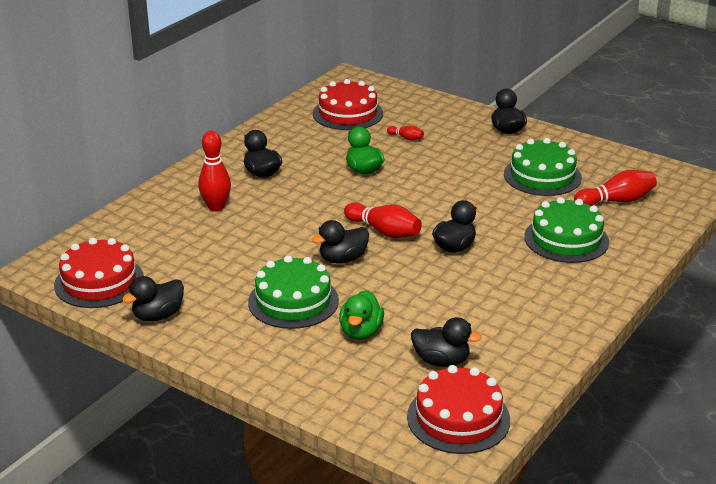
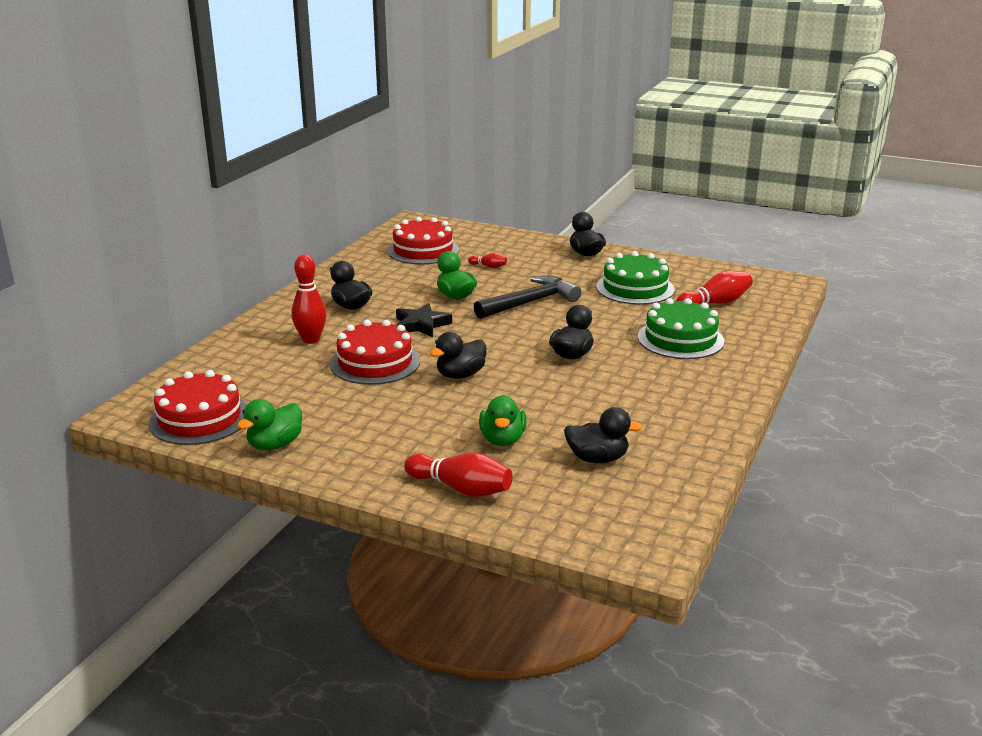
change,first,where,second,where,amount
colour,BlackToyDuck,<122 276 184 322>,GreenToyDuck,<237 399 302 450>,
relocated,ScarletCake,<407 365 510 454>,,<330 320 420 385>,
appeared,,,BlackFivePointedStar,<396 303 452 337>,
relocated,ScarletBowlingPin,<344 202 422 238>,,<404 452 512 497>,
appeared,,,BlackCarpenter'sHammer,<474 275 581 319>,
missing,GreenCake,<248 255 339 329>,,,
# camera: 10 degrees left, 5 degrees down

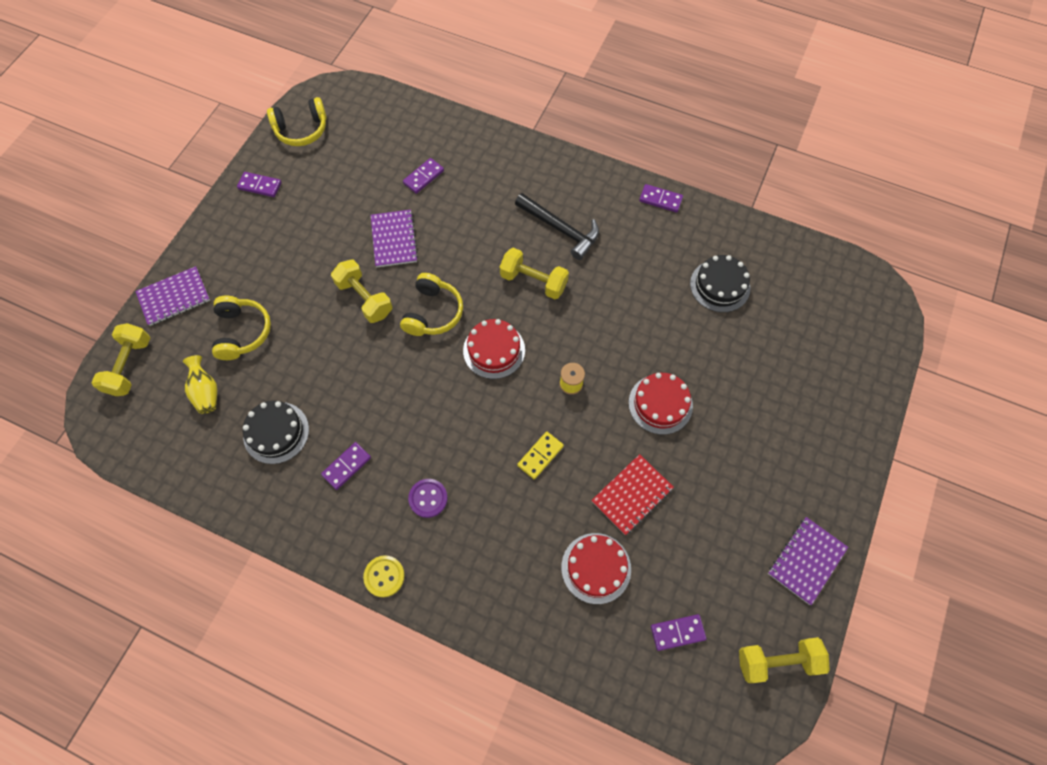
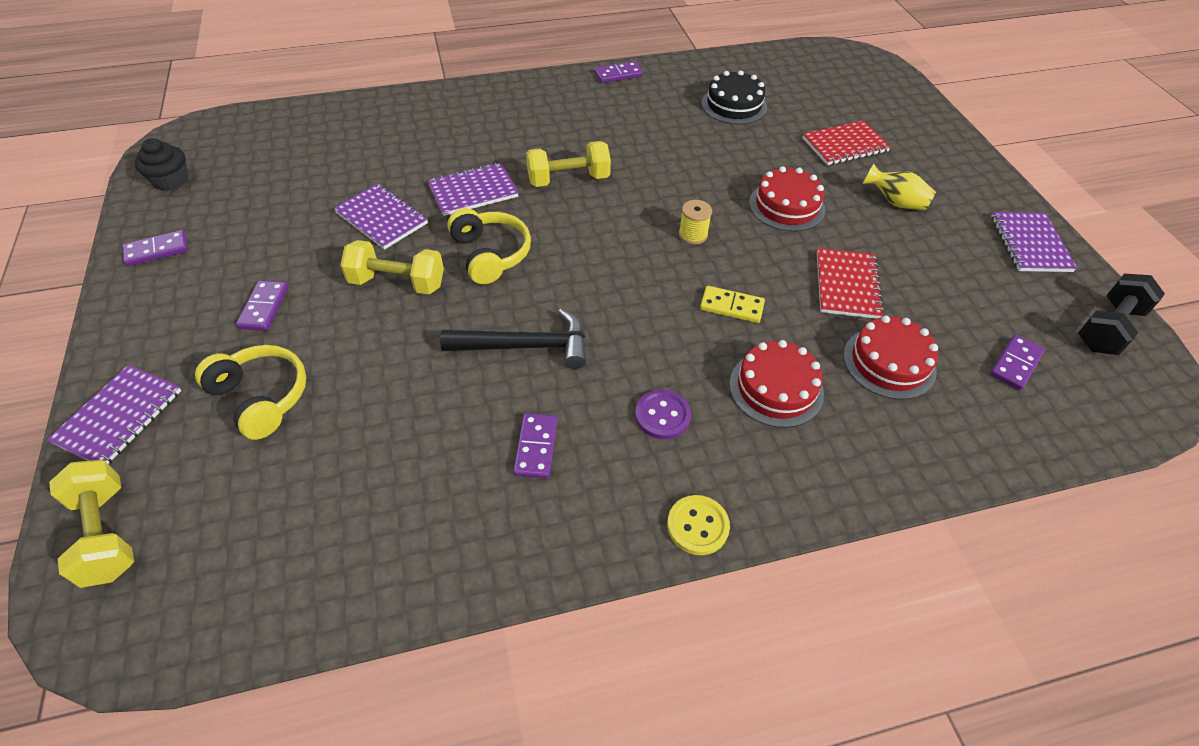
change,first,where,second,where,amount
exchanged,GoldenOverEarHeadphones,<267 97 327 146>,BlackFairyCake,<135 138 188 191>,
relocated,RoyalPurpleDominoPiece,<403 158 444 194>,,<236 280 288 331>,
appeared,,,RoyalPurpleNotepad,<428 163 519 216>,
relocated,BlackCarpenter'sHammer,<515 193 599 260>,,<440 309 586 369>,
spun,GoldenDominoPiece,<517 432 564 479>,,<700 286 765 323>,75 degrees counterclockwise
relocated,ScarletCake,<463 319 525 379>,,<729 340 824 428>,
appeared,,,ScarletNotepad,<802 120 891 165>,
relocated,GoldenTallVase,<183 355 217 414>,,<863 163 936 210>,
colour,GoldenHandWeight,<739 637 830 683>,BlackHandWeight,<1078 274 1165 355>,
missing,BlackCake,<243 401 309 464>,,,
# camera: 40 degrees left, 15 degrees down

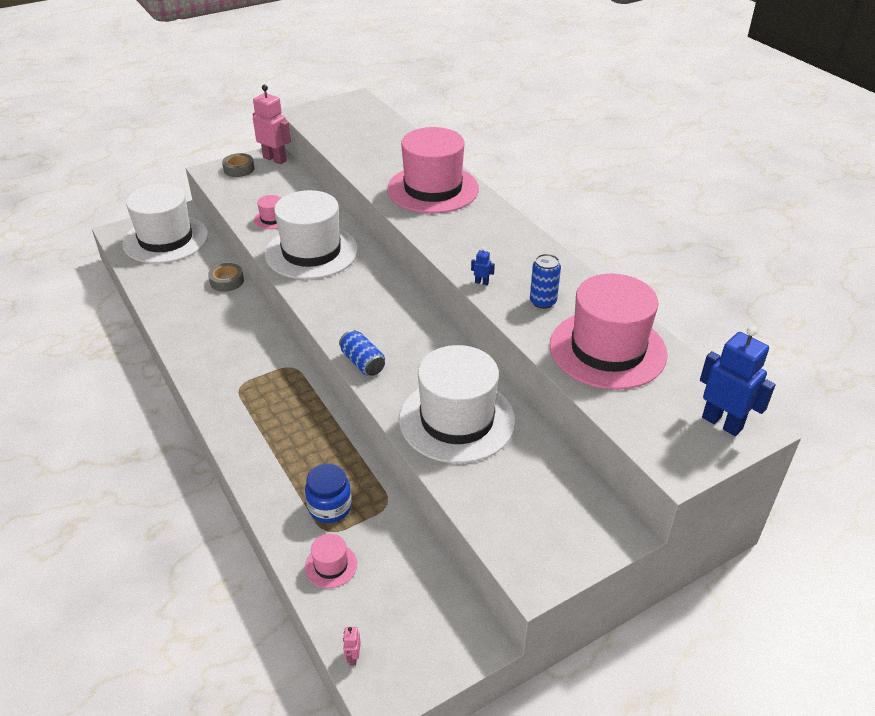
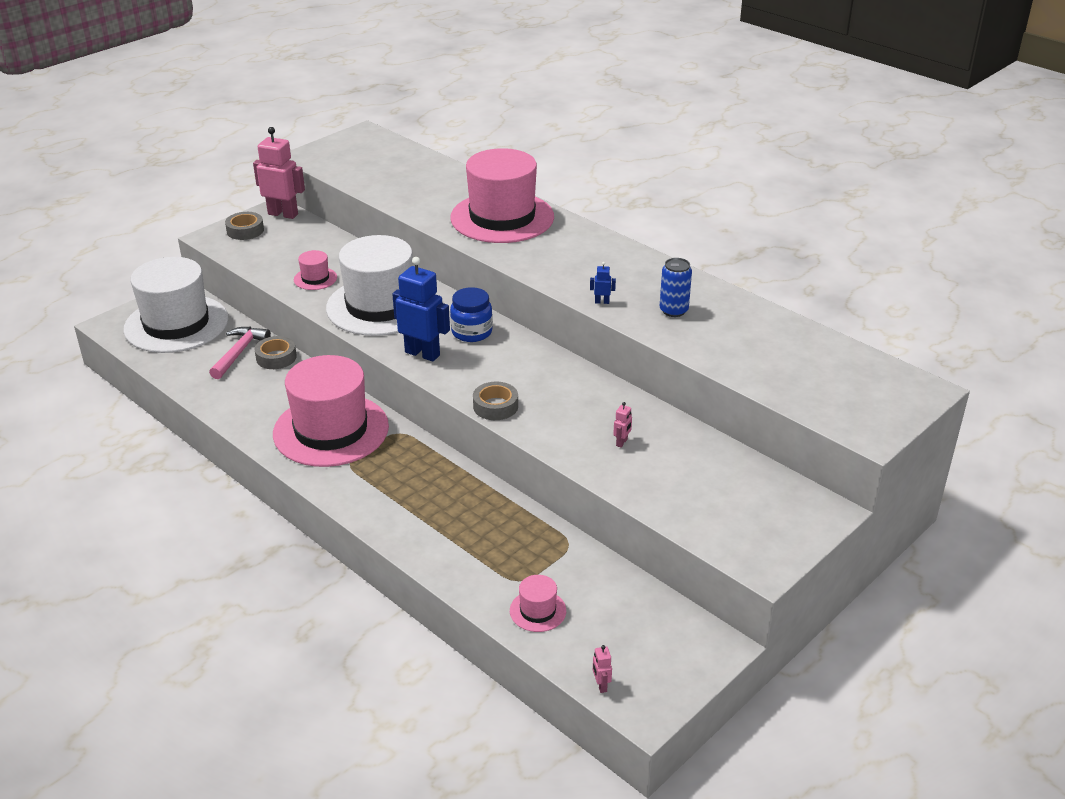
change,first,where,second,where,amount
appeared,,,RosePinkCarpenter'sHammer,<209 327 271 379>,
relocated,RosePinkHat,<550 274 668 390>,,<273 355 389 467>,
relocated,BlueRobotFigure,<700 326 776 436>,,<392 257 450 362>,
relocated,BlueJamJar,<305 464 352 523>,,<450 287 493 342>,
exchanged,BlueSodaCan,<339 330 385 376>,AshGreyStickyTape,<473 382 518 420>,
exchanged,SnowWhiteHat,<399 345 516 463>,RosePinkRobotFigure,<613 402 632 448>,
# camera: 15 degrees left, 5 degrees down

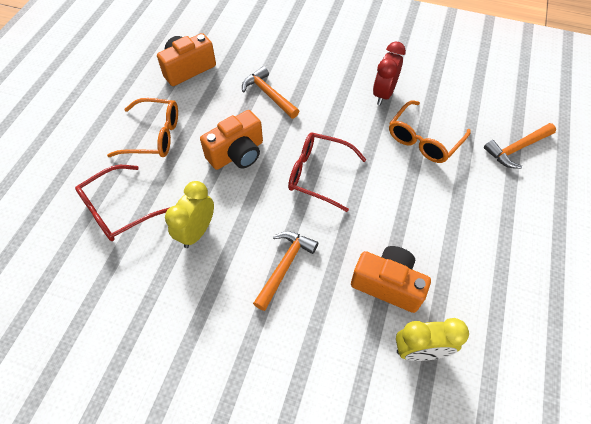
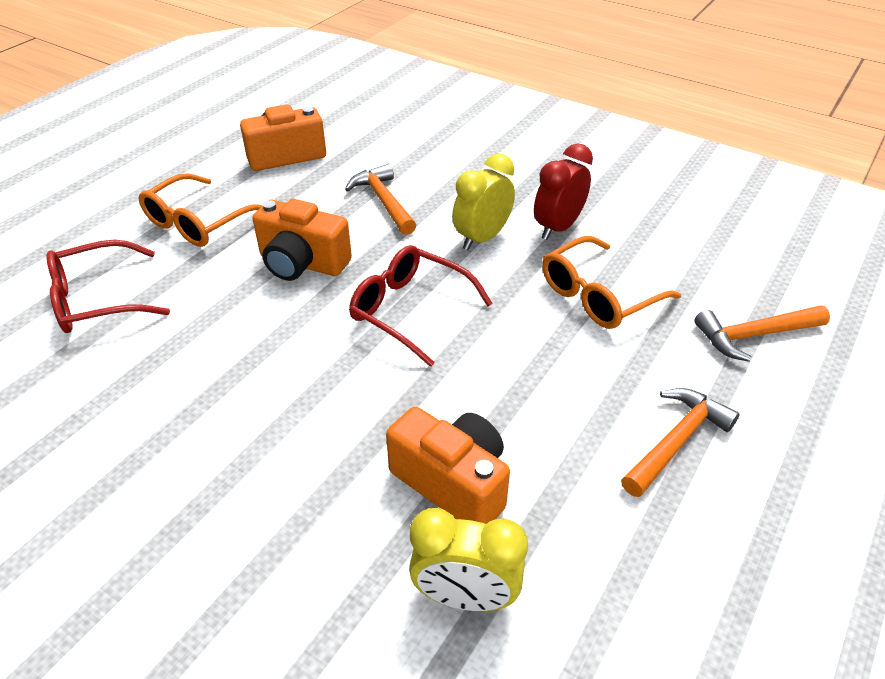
change,first,where,second,where,amount
spun,OrangeSpectacles,<107 98 178 157>,,<139 173 262 247>,105 degrees clockwise
spun,OrangeCamera,<200 110 263 170>,,<253 199 352 281>,45 degrees clockwise
relocated,GoldenClock,<165 181 214 248>,,<452 153 515 250>,
relocated,OrangeCarpenter'sHammer,<253 231 318 311>,,<621 388 740 497>,
# camera: 15 degrees right, 15 degrees down

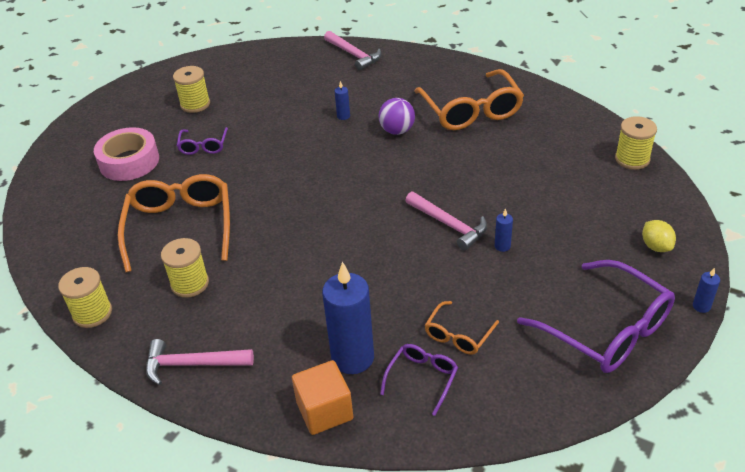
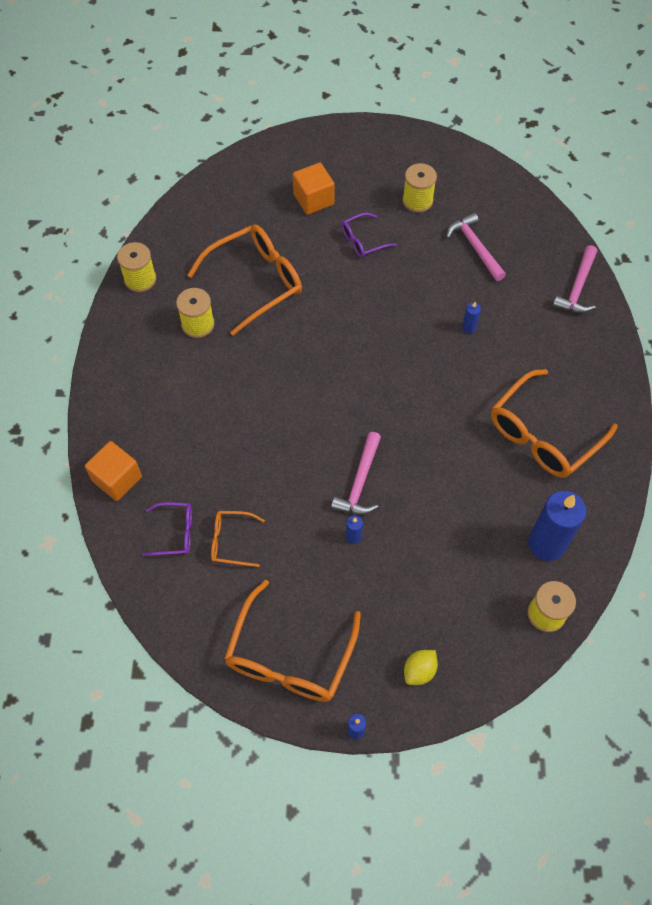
change,first,where,second,where,amount
colour,RoyalPurpleSpectacles,<517 260 675 373>,OrangeSpectacles,<224 580 361 702>,
exchanged,RosePinkStickyTape,<94 127 159 181>,OrangeCube,<293 163 335 215>,
relocated,RosePinkCarpenter'sHammer,<146 339 254 385>,,<446 213 506 281>,
relocated,BlueWaxCandle,<322 262 374 374>,,<528 491 587 561>,
missing,RoyalPurplePlayBall,<379 98 415 135>,,,
# camera: 60 degrees right, 20 degrees up

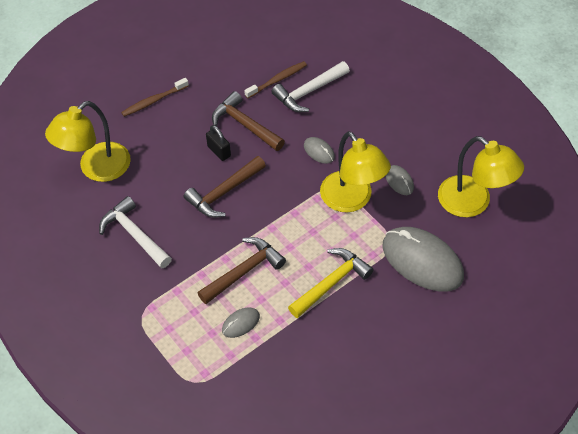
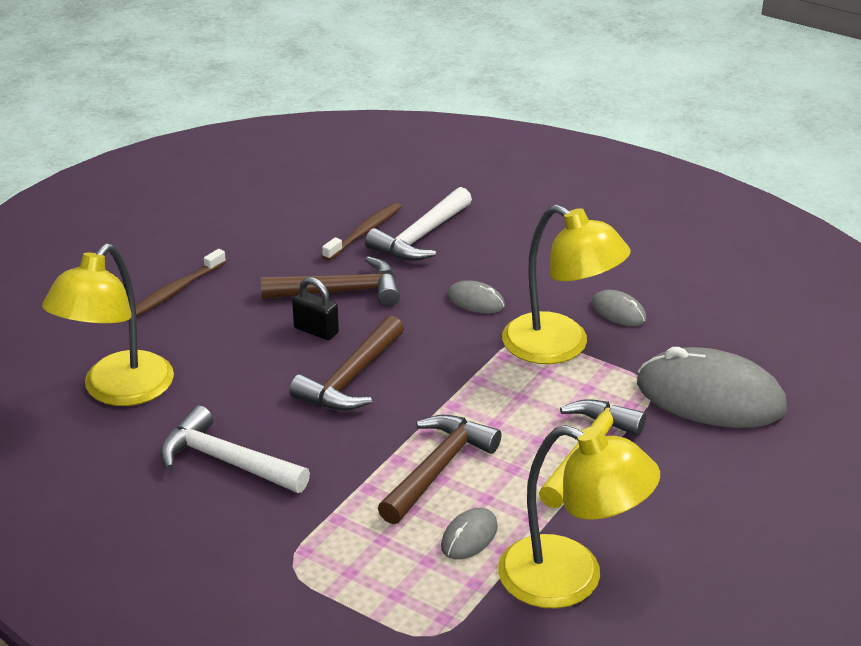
change,first,where,second,where,amount
spun,DarkBrownCarpenter'sHammer,<212 91 285 151>,,<261 256 400 306>,150 degrees clockwise
relocated,GoldenDeskLamp,<438 136 524 217>,,<498 425 660 609>,
# camera: 20 degrees left, 20 degrees down

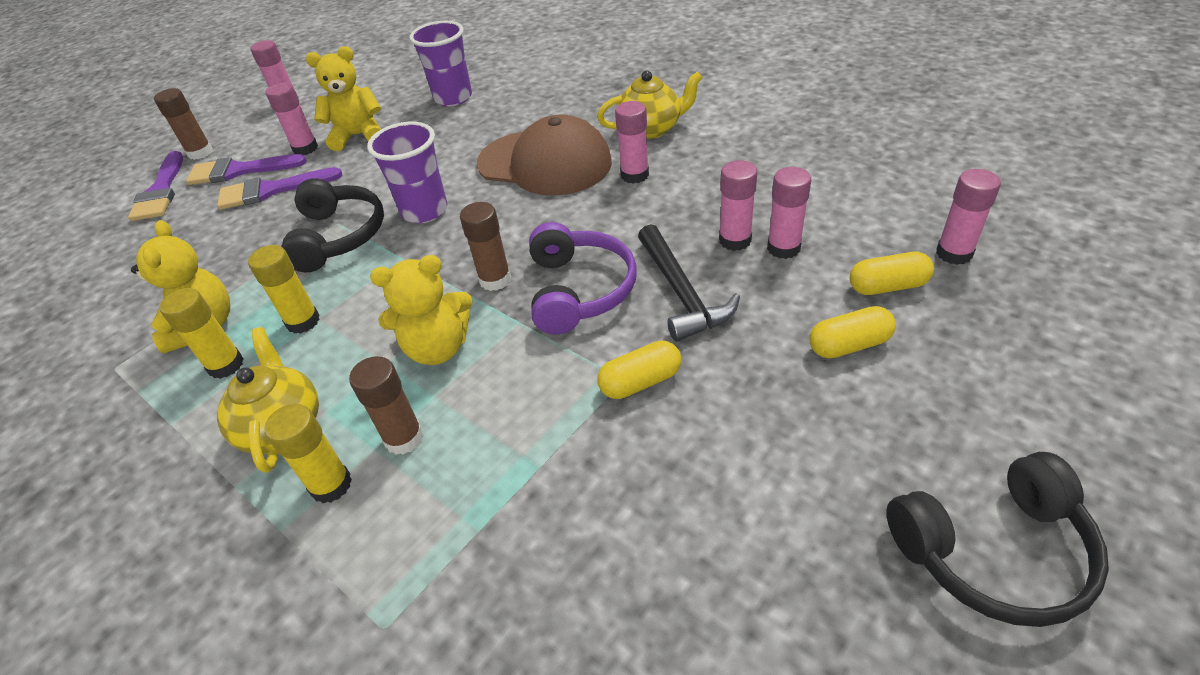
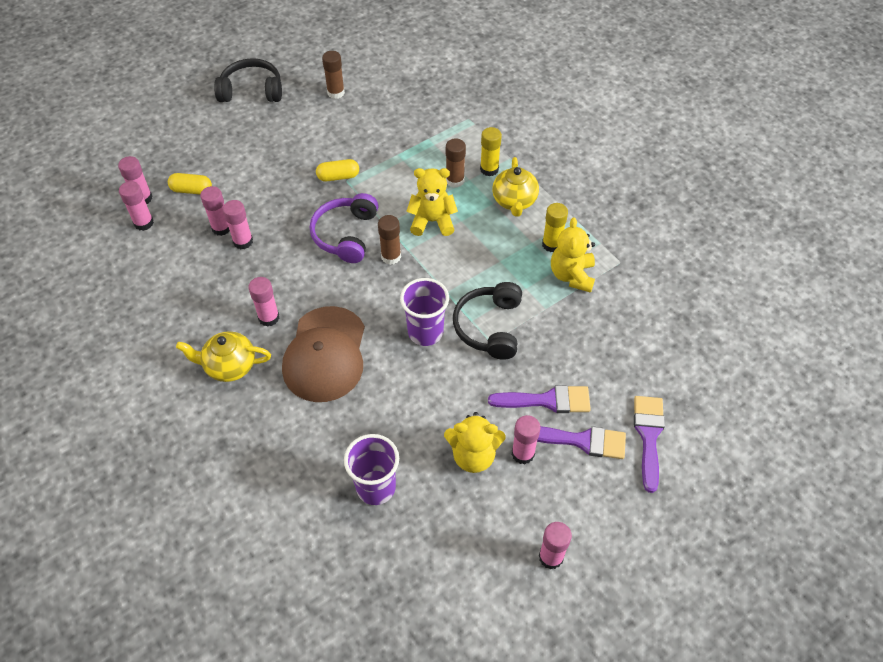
change,first,where,second,where,amount
appeared,,,RosePinkStickOfGlue,<119 181 154 231>,
spun,DarkBrownBaseballCap,<477 114 612 196>,,<282 306 365 402>,120 degrees counterclockwise
relocated,DarkBrownStickOfGlue,<154 88 213 160>,,<322 51 345 99>,
missing,GoldenStickOfGlue,<248 245 320 334>,,,
missing,BlackCarpenter'sHammer,<638 224 740 342>,,,
missing,GoldenCapsule,<809 306 896 358>,,,
# camera: 170 degrees left, 10 degrees up

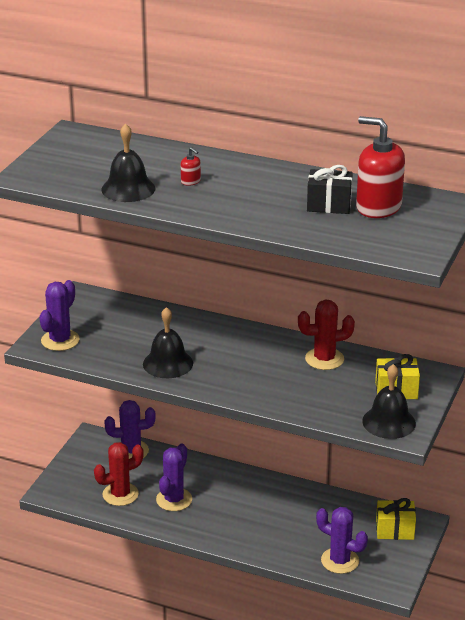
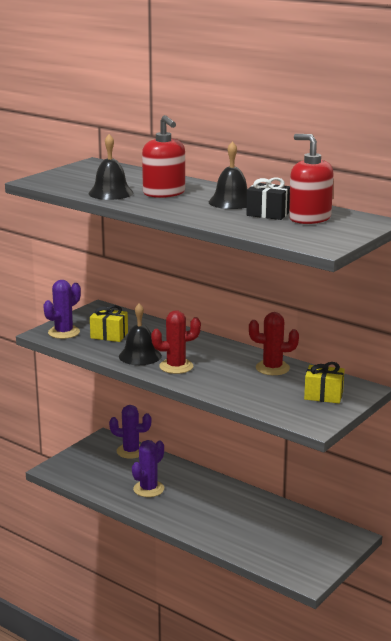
change,first,where,second,where,amount
relocated,GoldenPresent,<376 498 416 540>,,<90 305 128 342>,
size,ScarletSoapDispenser,<181 147 201 186>,,<142 115 185 198>,x2.43
relocated,ScarletSaguaroCactus,<94 442 144 506>,,<151 310 201 374>,
relocated,BlackSchoolBell,<362 364 416 439>,,<209 141 247 209>,
missing,RoyalPurpleSaguaroCactus,<316 507 368 574>,,,
# camera: 15 degrees right, 10 degrees down

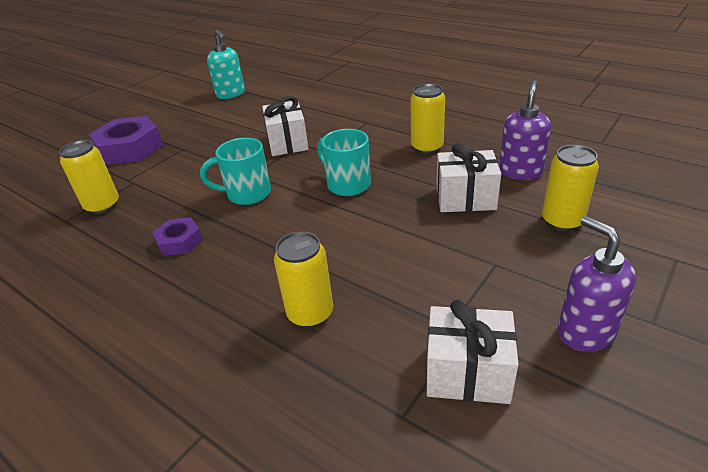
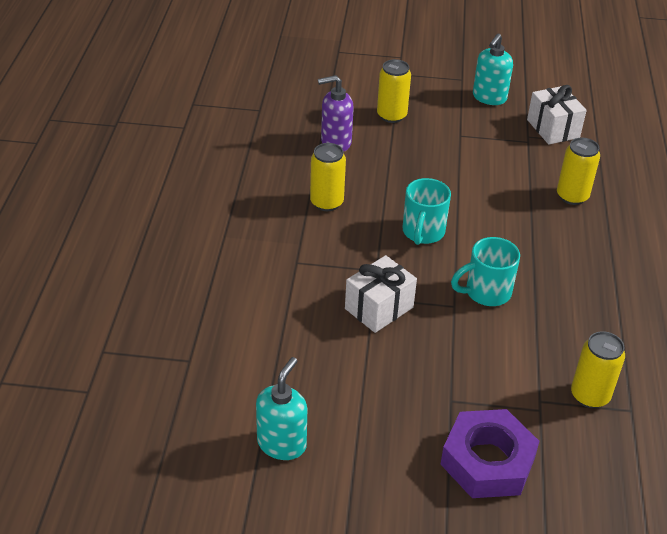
change,first,where,second,where,amount
spun,TealTeaMug,<200 138 271 205>,,<451 237 520 306>,105 degrees clockwise
colour,RoyalPurpleSoapDispenser,<558 216 636 352>,TealSoapDispenser,<473 34 513 105>,
missing,RoyalPurpleNut,<152 217 203 256>,,,
missing,SnowWhitePresent,<436 143 501 212>,,,
# camera: 125 degrees left, 5 degrees up

